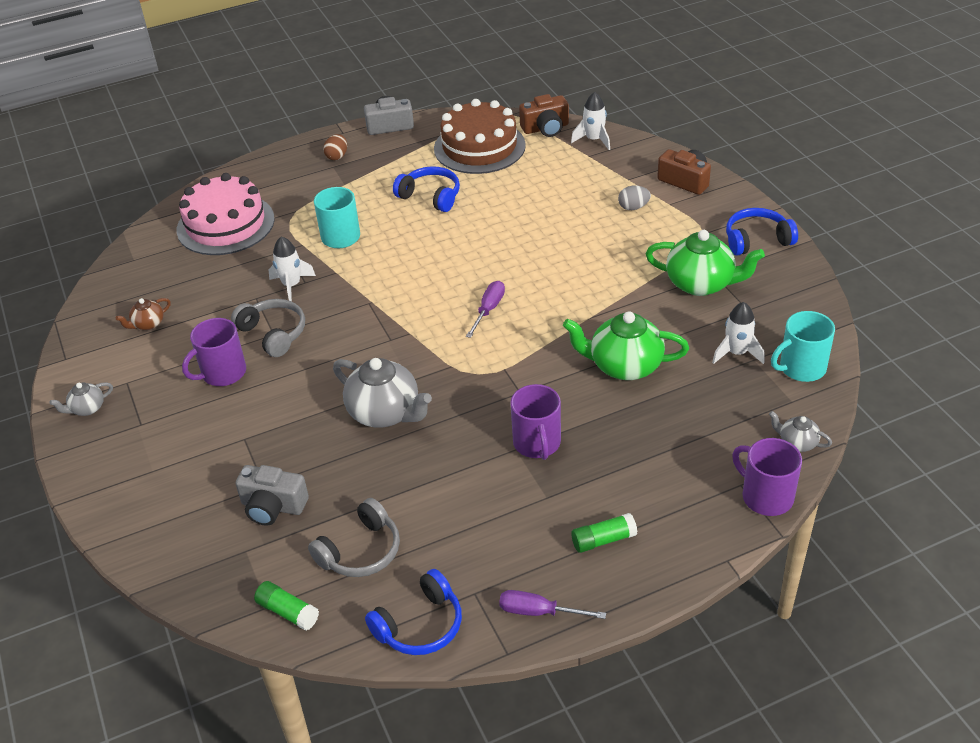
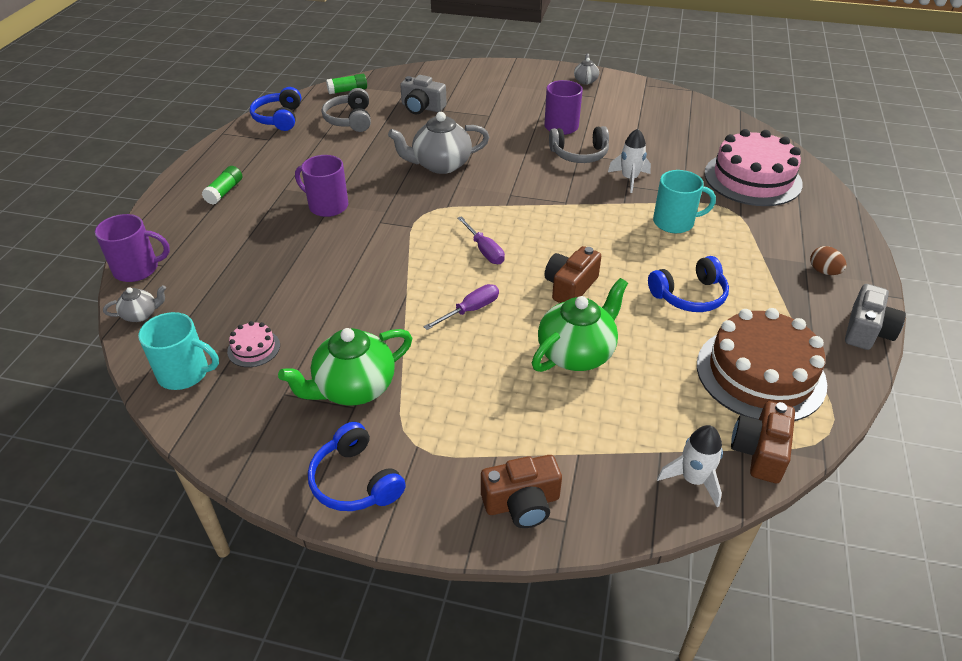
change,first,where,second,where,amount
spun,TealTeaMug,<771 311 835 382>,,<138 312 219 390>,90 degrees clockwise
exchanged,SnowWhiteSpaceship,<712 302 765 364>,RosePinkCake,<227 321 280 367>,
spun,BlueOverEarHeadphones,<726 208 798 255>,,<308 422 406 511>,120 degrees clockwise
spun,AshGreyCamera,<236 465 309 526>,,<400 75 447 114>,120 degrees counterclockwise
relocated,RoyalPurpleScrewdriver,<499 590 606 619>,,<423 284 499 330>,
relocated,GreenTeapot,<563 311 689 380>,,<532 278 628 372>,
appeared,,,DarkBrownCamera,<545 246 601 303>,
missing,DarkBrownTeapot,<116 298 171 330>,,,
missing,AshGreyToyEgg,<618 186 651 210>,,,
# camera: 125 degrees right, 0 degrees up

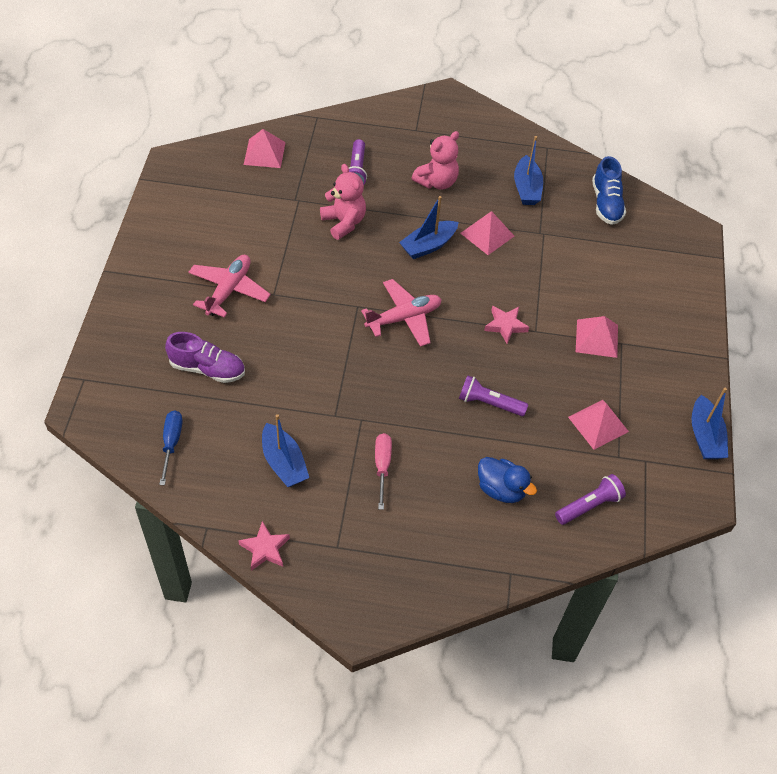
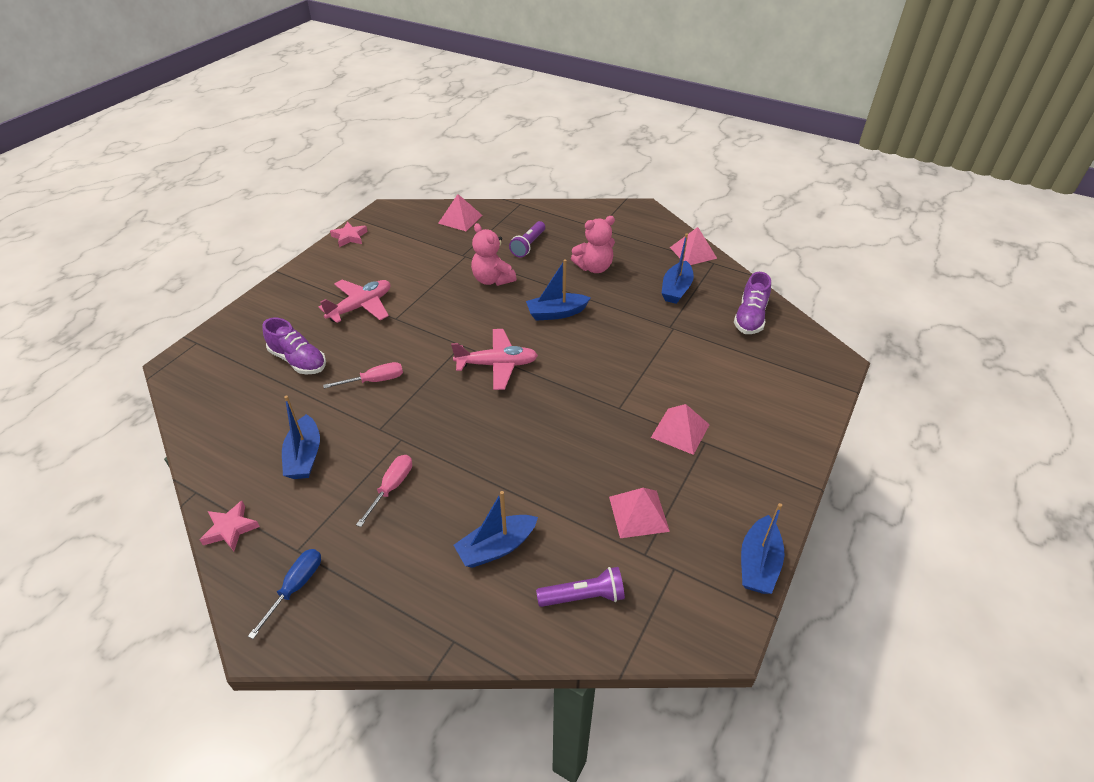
change,first,where,second,where,amount
relocated,BlueScrewdriver,<159 410 183 485>,,<248 549 321 639>,
appeared,,,RosePinkScrewdriver,<323 362 403 389>,
relocated,RosePinkFivePointedStar,<484 306 529 344>,,<330 222 368 247>,
exchanged,BlueToyDuck,<478 457 537 503>,BlueBoat,<454 491 538 568>,
spun,RosePinkStuffedBear,<320 164 366 240>,,<471 223 516 286>,150 degrees clockwise
relocated,RosePinkPyramidShape,<460 211 514 255>,,<670 227 717 265>,
colour,BlueLaceUpShoe,<592 156 626 225>,RoyalPurpleLaceUpShoe,<734 272 771 334>,
missing,RoyalPurpleTorch,<459 375 528 416>,,,
# camera: 25 degrees right, 10 degrees down

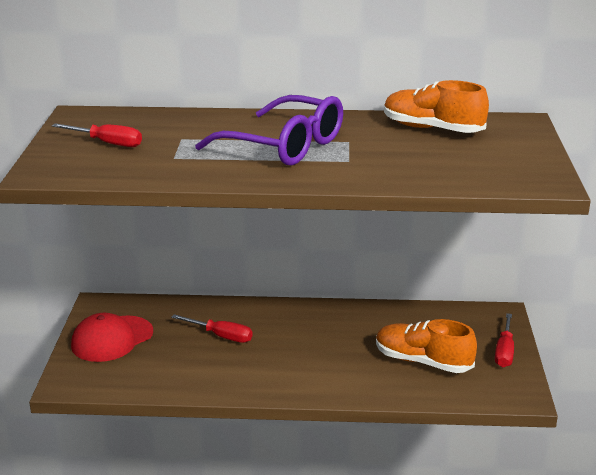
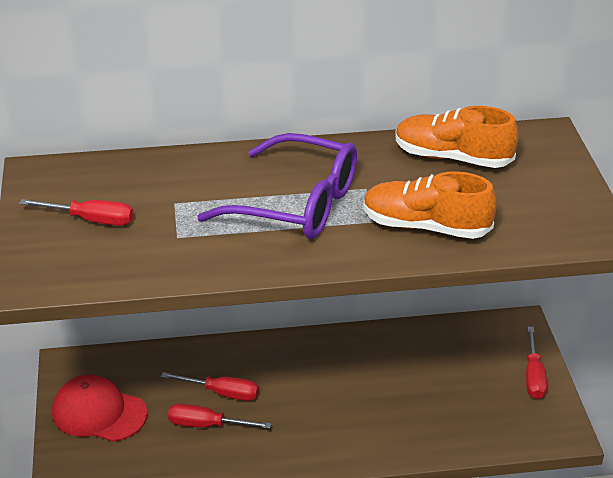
change,first,where,second,where,amount
spun,ScarletBaseballCap,<71 313 153 362>,,<52 375 147 442>,75 degrees clockwise
appeared,,,ScarletScrewdriver,<168 404 271 429>,
relocated,OrangeLaceUpShoe,<376 319 477 373>,,<363 171 497 239>,
# camera: 10 degrees left, 10 degrees up

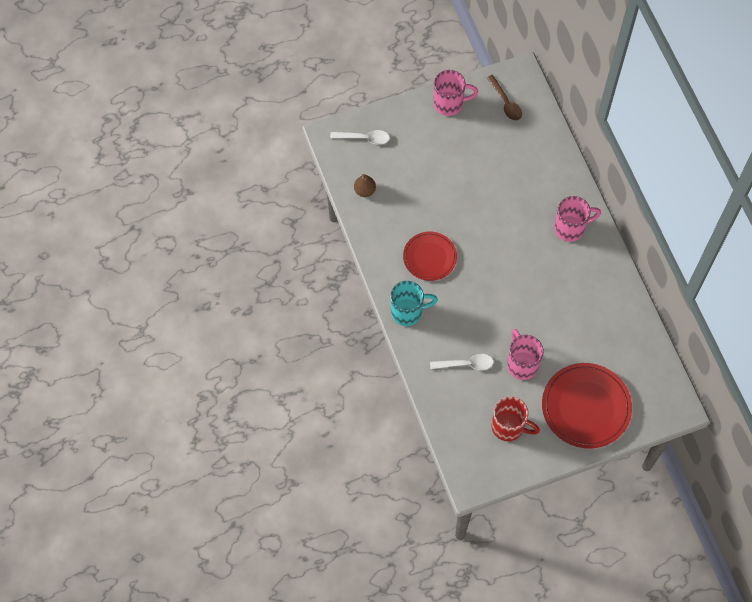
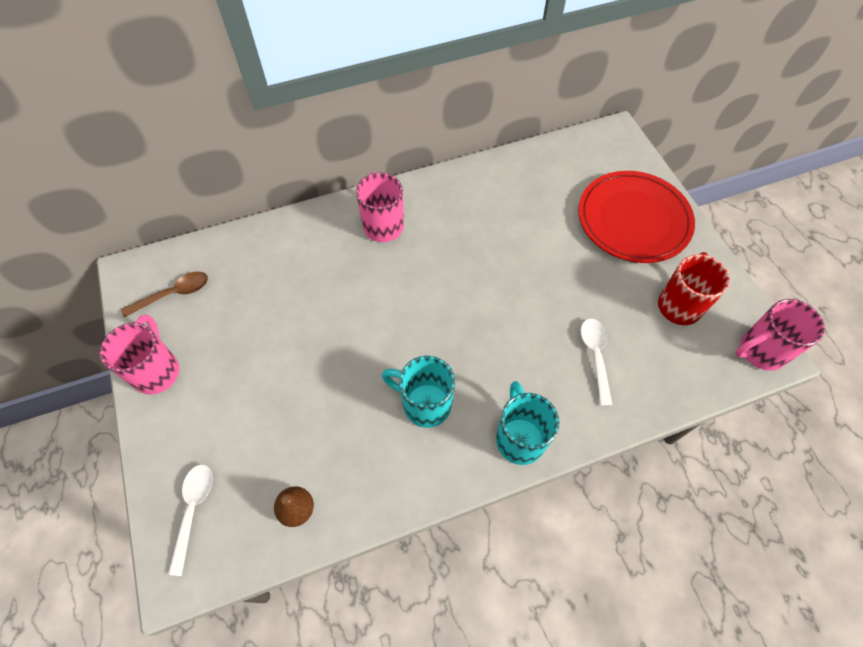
change,first,where,second,where,amount
exchanged,ScarletFlatDish,<403 231 457 281>,TealTeaMug,<382 356 455 428>,
relocated,RosePinkTeaMug,<507 329 544 380>,,<735 299 825 371>,
# camera: 90 degrees left, 5 degrees down

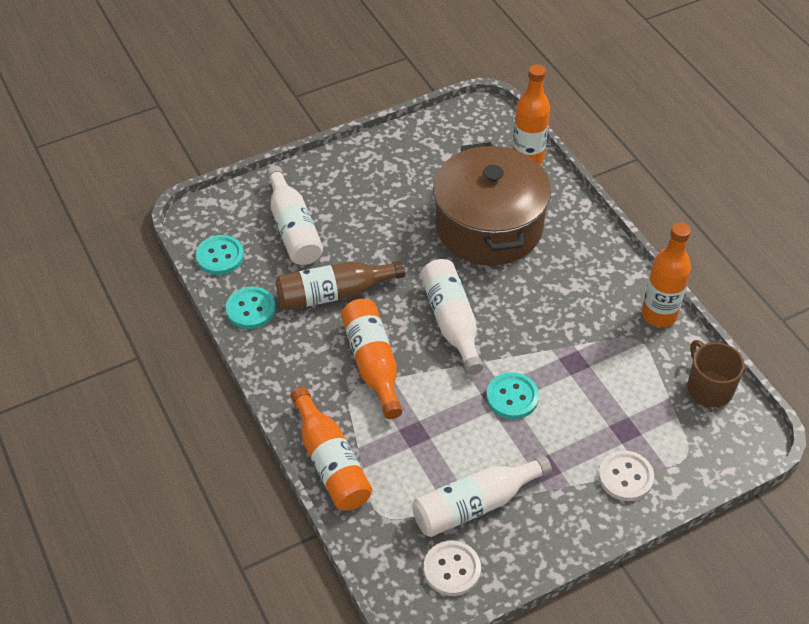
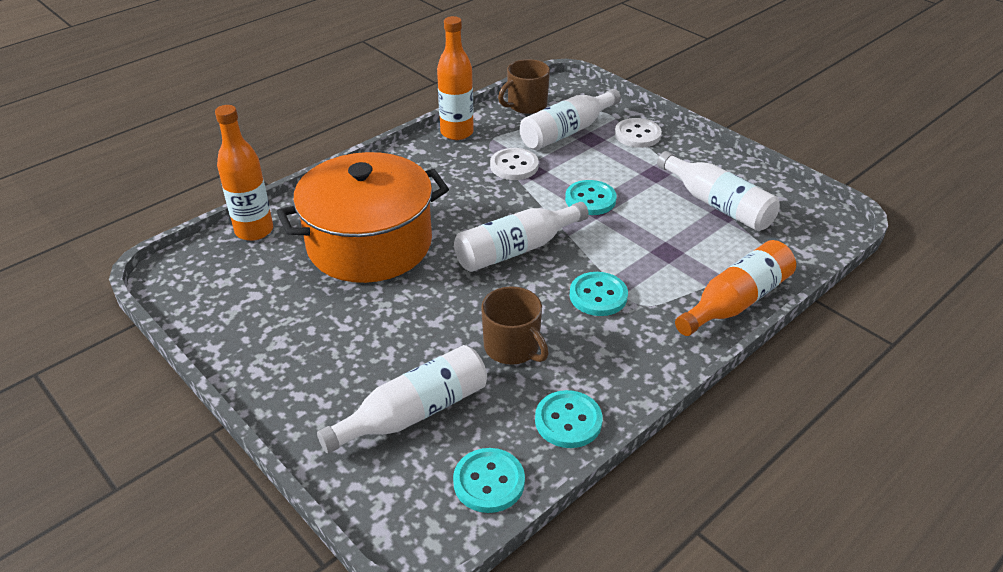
change,first,where,second,where,amount
colour,DarkBrownCookingPot,<433 142 551 266>,OrangeCookingPot,<277 152 449 283>,
exchanged,DarkBrownFlask,<275 260 405 311>,DarkBrownTeaMug,<481 286 549 365>,
relocated,SnowWhiteButton,<424 540 481 596>,,<490 148 539 180>,
appeared,,,SnowWhiteFlask,<520 89 621 150>,
exchanged,OrangeFlask,<341 299 402 419>,TealButton,<570 272 628 316>,
# camera: 105 degrees left, 10 degrees down

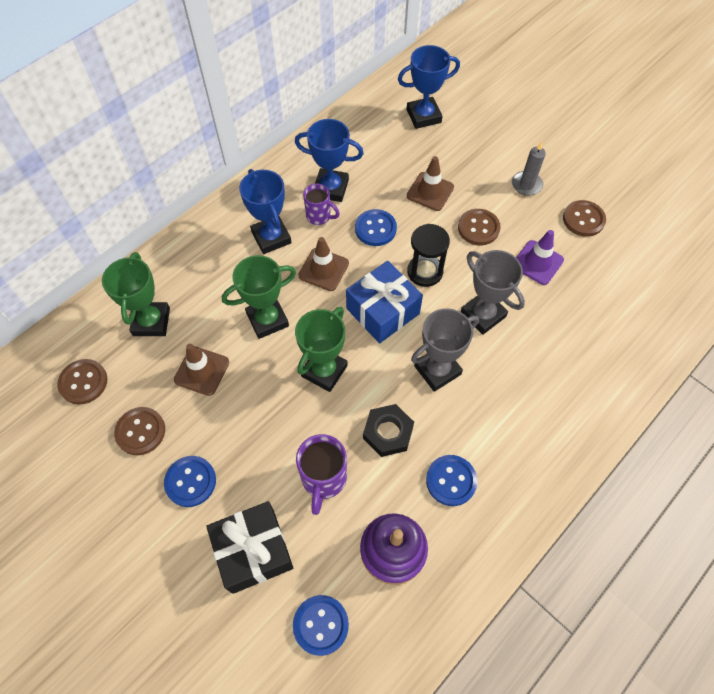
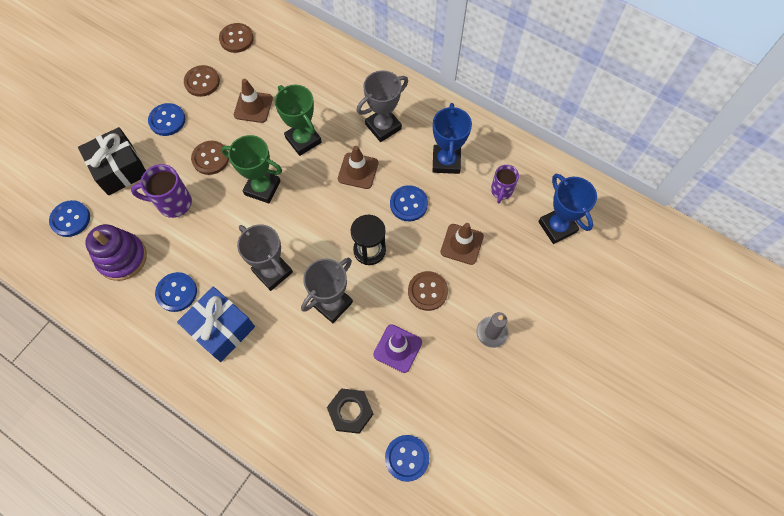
change,first,where,second,where,amount
relocated,BluePresent,<346 261 423 343>,,<177 287 255 362>,
relocated,DarkBrownButton,<563 200 606 237>,,<191 141 229 175>,
relocated,BlackNut,<363 404 414 457>,,<327 388 373 434>,
colour,BlueAwardCup,<239 169 292 254>,AshGreyAwardCup,<357 70 408 142>,
appeared,,,BlueButton,<385 435 429 482>,
relocated,RoyalPurpleTeaMug,<303 184 340 225>,,<491 165 519 203>,
missing,GreenAwardCup,<102 252 170 336>,,,
# camera: 80 degrees right, 5 degrees up

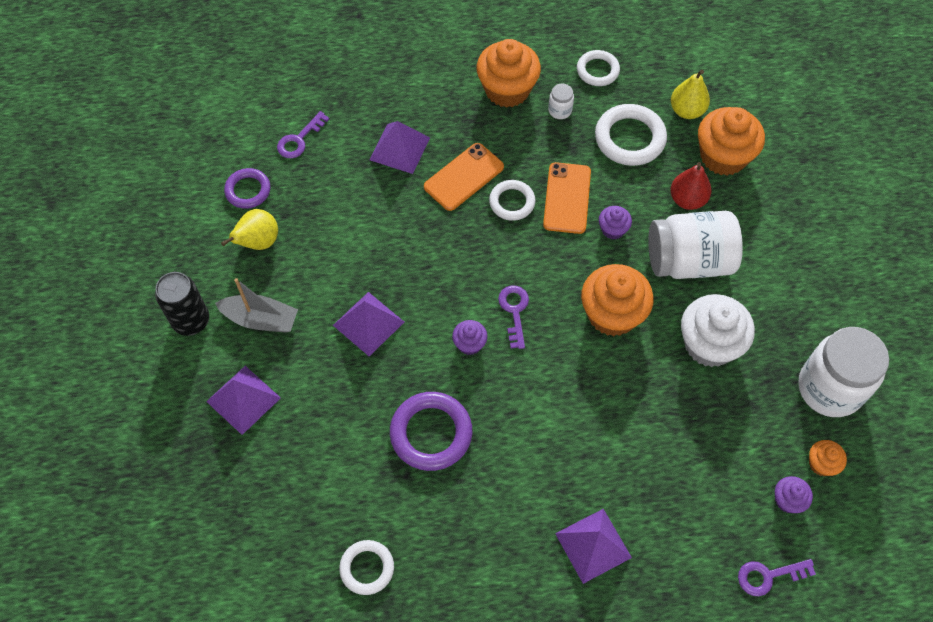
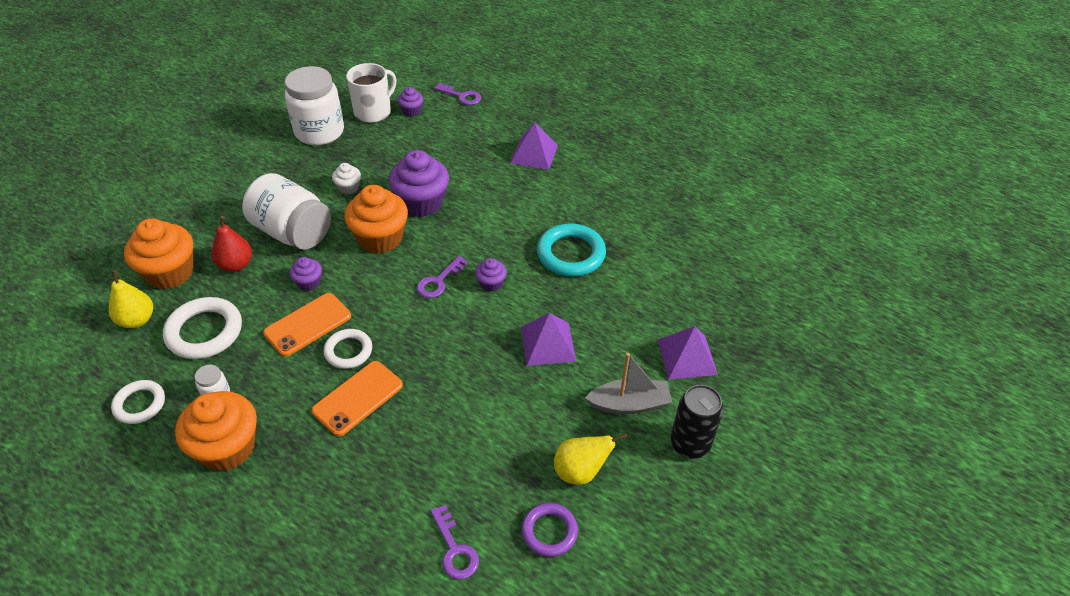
change,first,where,second,where,amount
spun,OrangeSmartphone,<424 143 504 211>,,<311 361 403 436>,45 degrees counterclockwise
size,SnowWhiteFairyCake,<681 294 755 367>,,<332 163 361 194>,x0.49
exchanged,OrangeFairyCake,<809 440 847 476>,SnowWhiteTeaMug,<346 63 396 123>,
appeared,,,RoyalPurpleFairyCake,<389 150 449 217>,
spun,RoyalPurpleLatchkey,<277 111 329 158>,,<430 505 479 579>,75 degrees clockwise
colour,RoyalPurpleHoop,<390 392 472 471>,TealHoop,<537 223 606 277>,
spun,AshGreyBoat,<215 278 298 333>,,<585 353 672 414>,120 degrees clockwise
missing,SnowWhiteHoop,<339 540 394 595>,,,
missing,RoyalPurplePyramidShape,<370 121 430 174>,,,
# camera: 140 degrees left, 15 degrees down

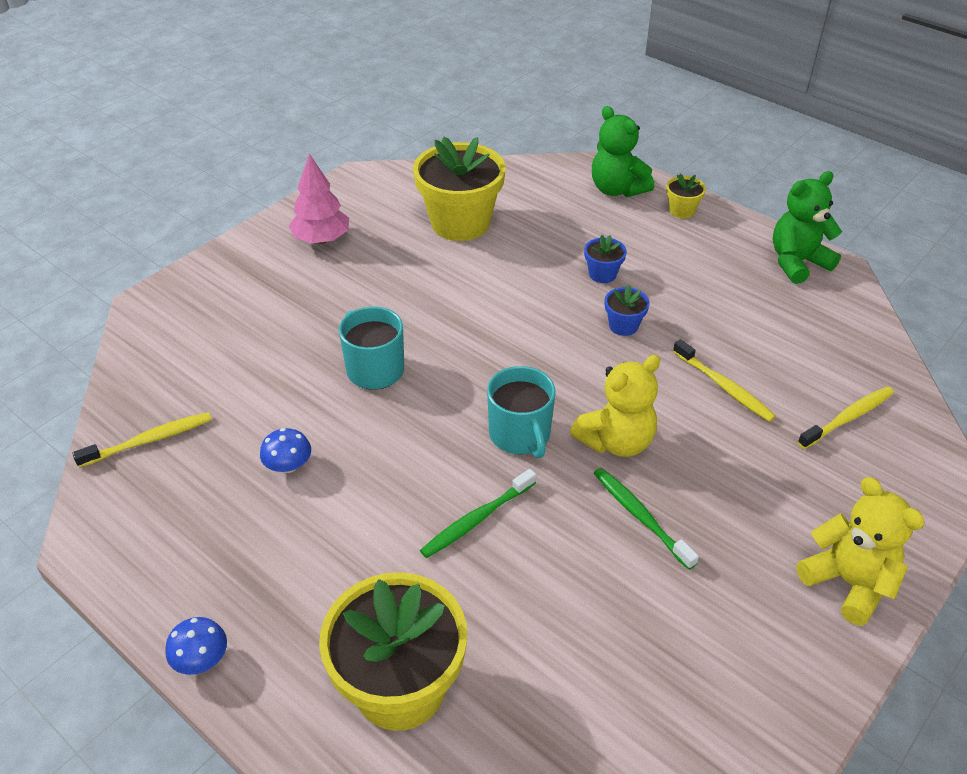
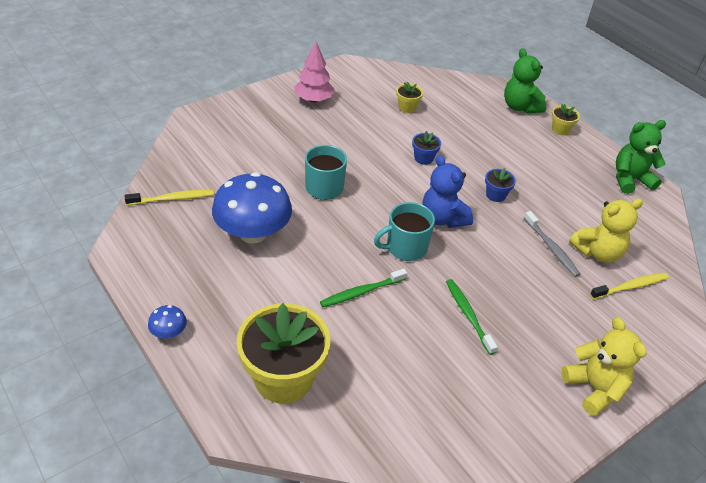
change,first,where,second,where,amount
size,BlueToadstool,<260 428 311 473>,,<212 172 292 243>,x2.37
spun,TealTeaMug,<487 366 556 458>,,<374 202 435 261>,75 degrees clockwise
size,GoldenFlowerPot,<413 137 505 241>,,<396 82 423 113>,x0.44
relocated,BlueFlowerPot,<584 235 627 283>,,<412 131 441 165>,
appeared,,,BlueStuffedBear,<422 155 473 228>,
colour,GoldenToothbrush,<673 339 776 422>,AshGreyToothbrush,<524 211 580 277>,
relocated,GoldenStuffedBear,<570 355 660 457>,,<569 199 643 263>,
# camera: 10 degrees right, 0 degrees up

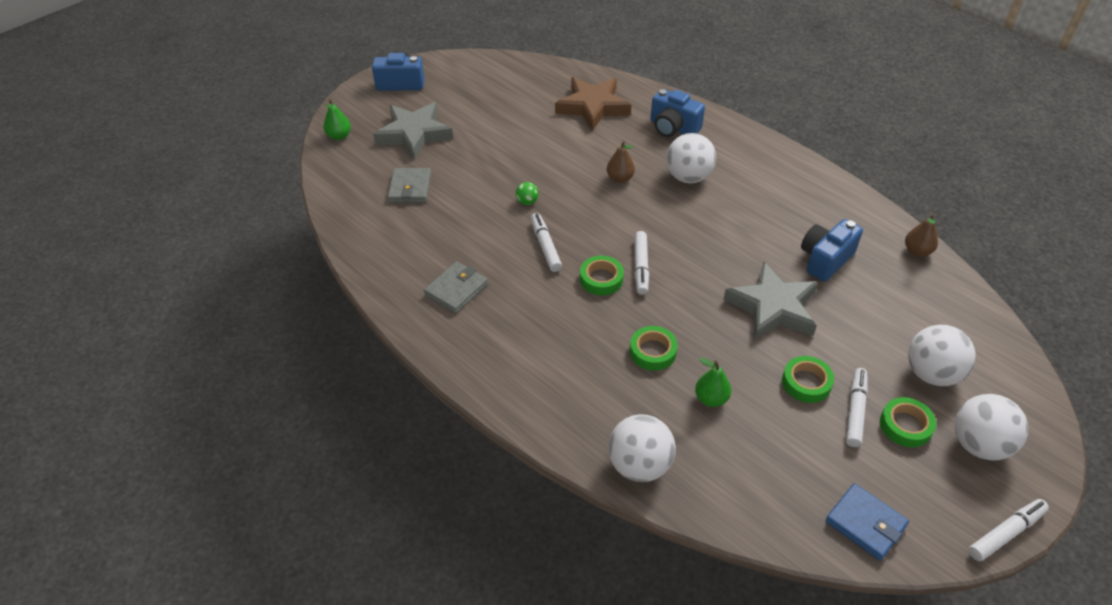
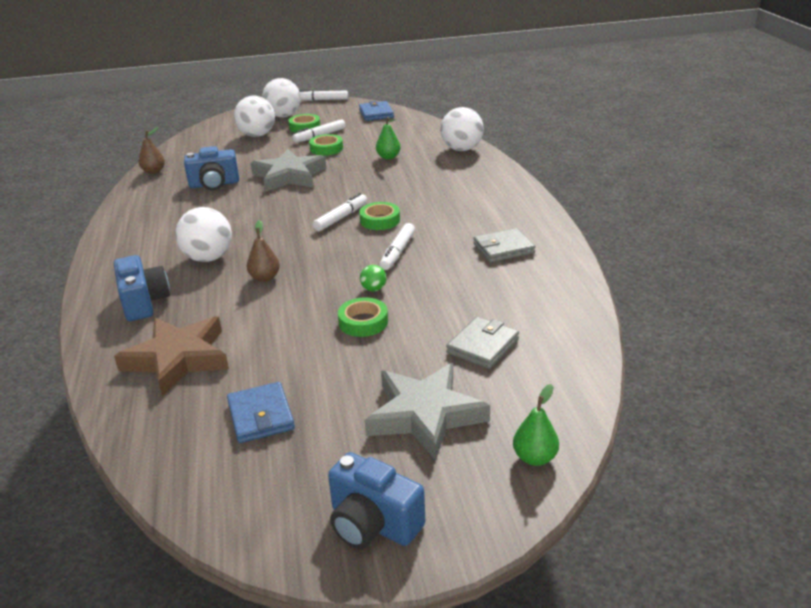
change,first,where,second,where,amount
appeared,,,BlueBillfold,<227 382 295 443>,
relocated,GreenStickyTape,<630 326 678 371>,,<338 298 388 337>,
# camera: 145 degrees left, 15 degrees down

